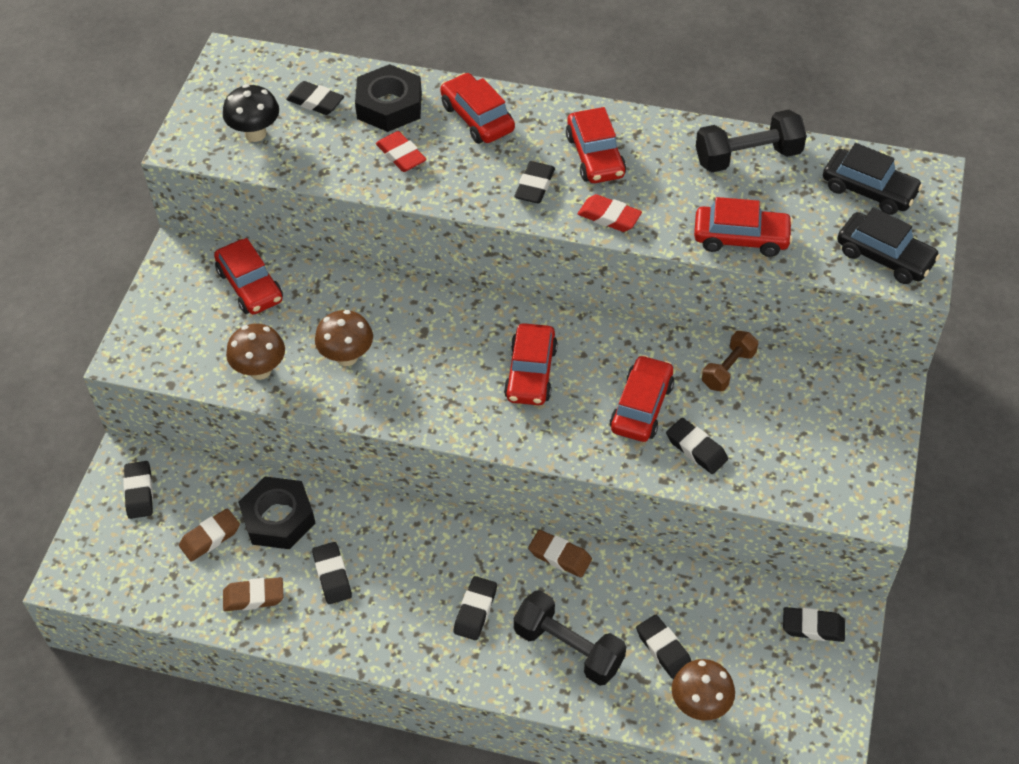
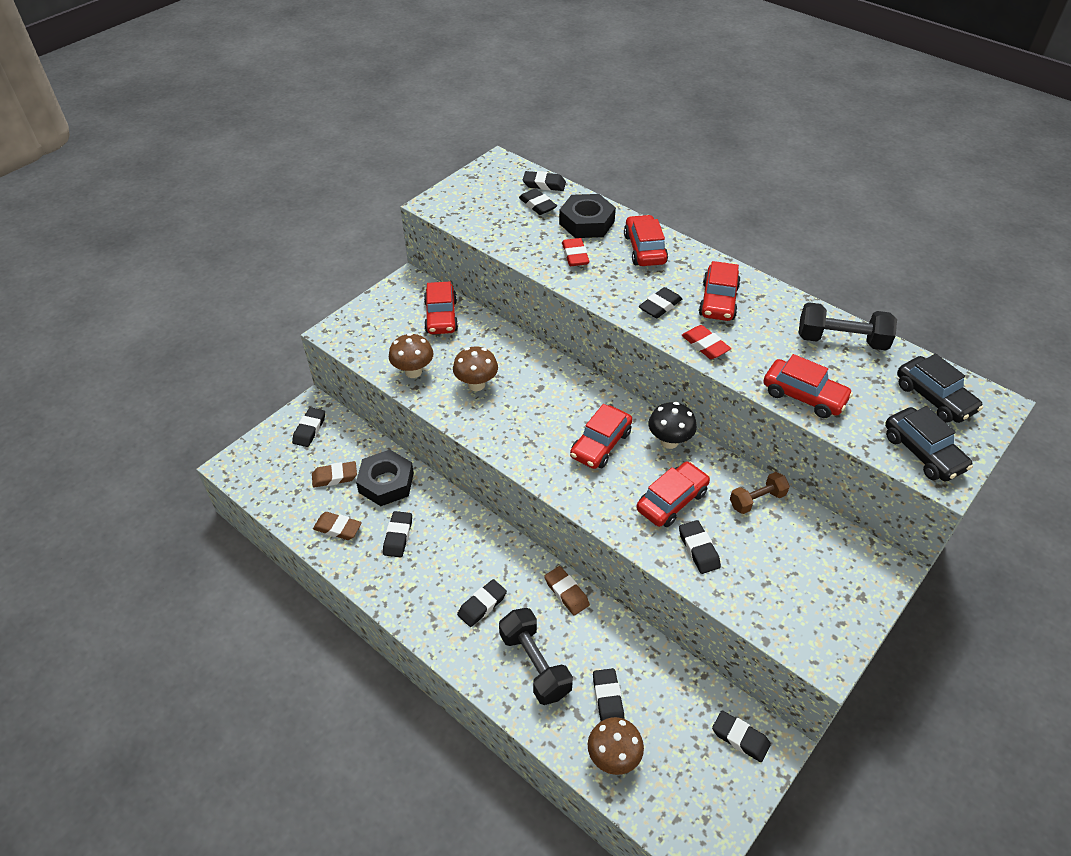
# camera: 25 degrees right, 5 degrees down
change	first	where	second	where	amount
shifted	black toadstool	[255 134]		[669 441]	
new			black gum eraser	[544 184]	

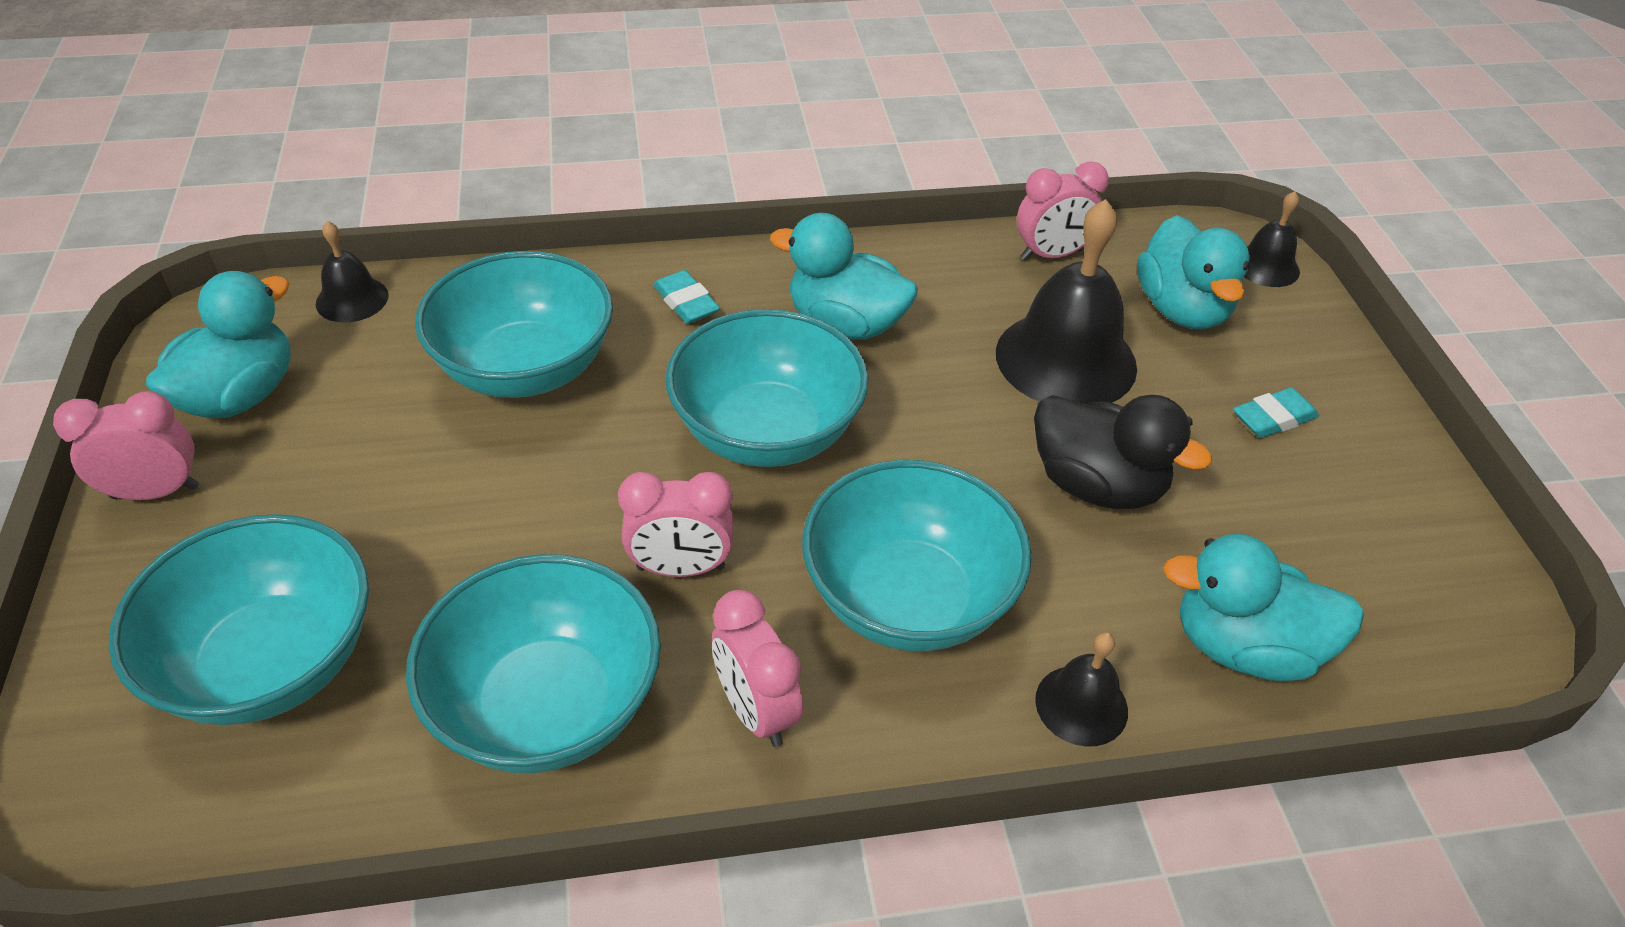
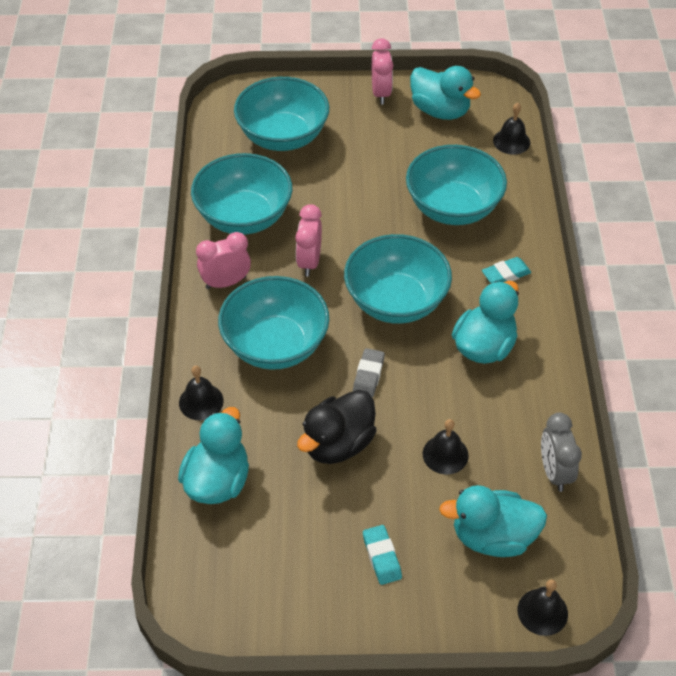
# camera: 100 degrees right, 5 degrees up
change	first	where	second	where	amount
repainted	rosy bedside clock	[1051 255]	grey bedside clock	[554 472]	
scaled	black bell	[1066 359]		[445 454]	x0.51
new			grey gum eraser	[368 375]	

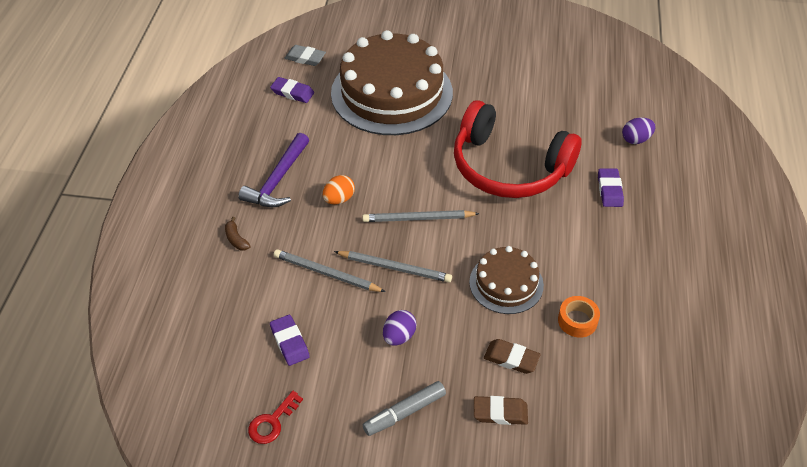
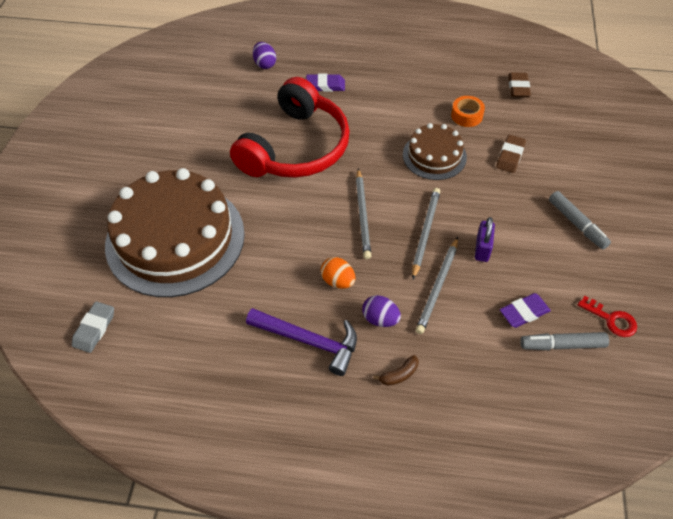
# camera: 90 degrees left, 5 degrees up
change	first	where	second	where	amount
gone	violet gum eraser	[292 92]			
shifted	violet egg shape	[399 336]		[380 319]	
shifted	dark brown gum eraser	[500 413]		[518 87]	
new			violet lock	[482 249]	
new			grey marker pen	[562 345]	

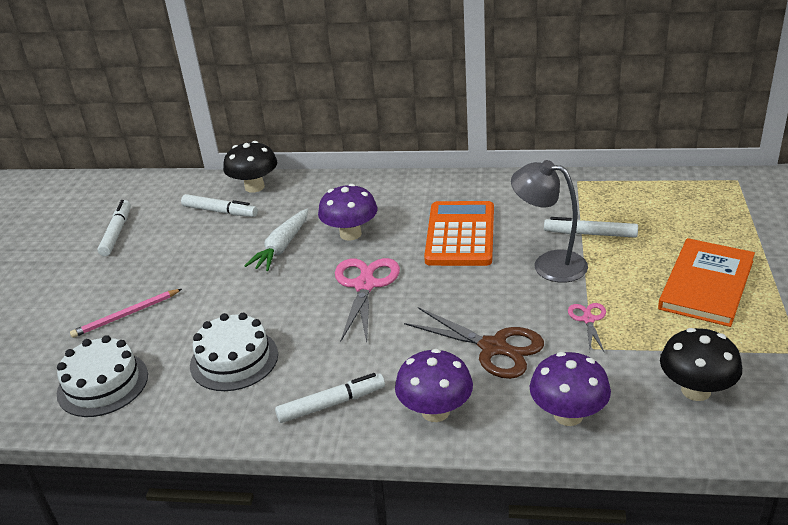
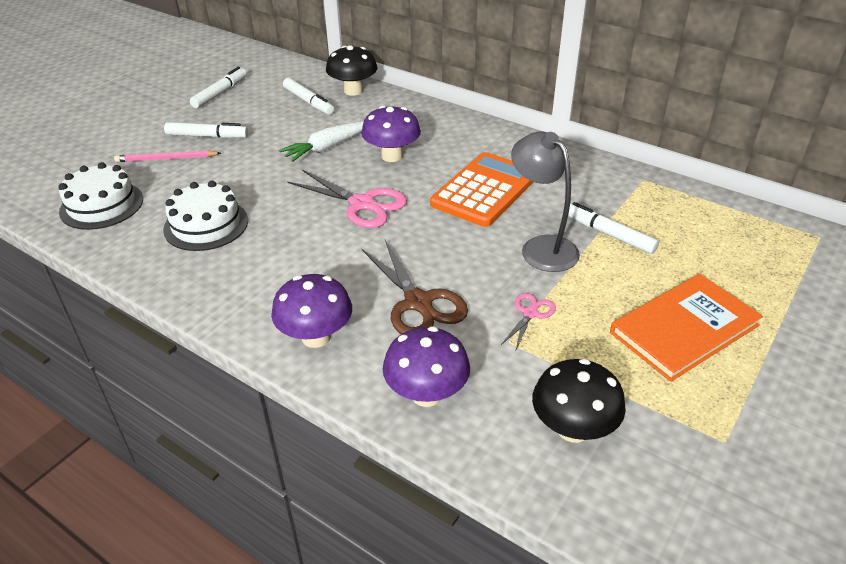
# camera: 25 degrees right, 5 degrees up
change	first	where	second	where	amount
rotated	rosy scissors	[365 285]		[362 204]	90 degrees clockwise
shifted	pure white marker pen	[331 404]		[207 136]	

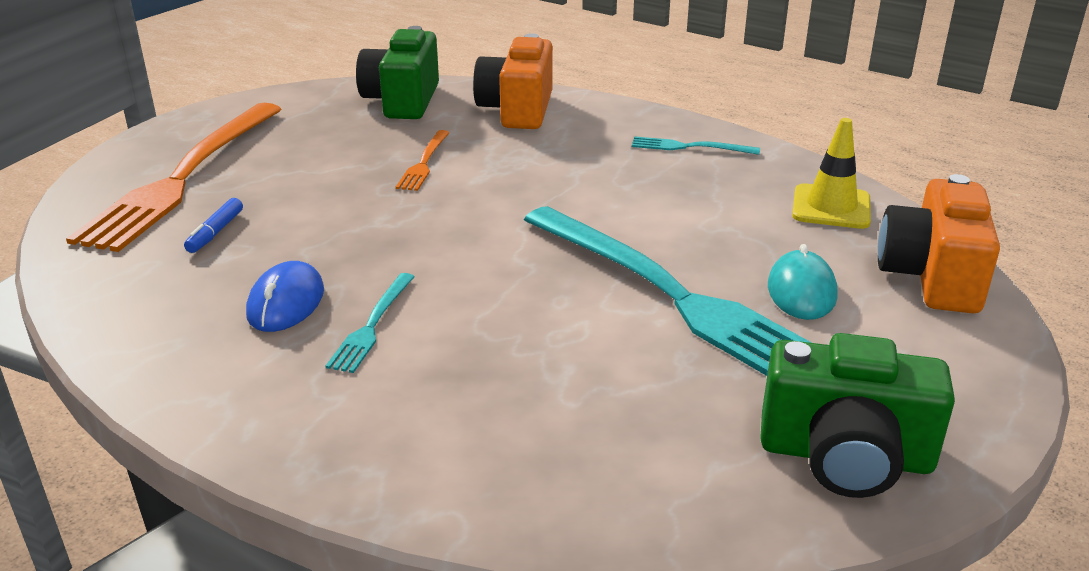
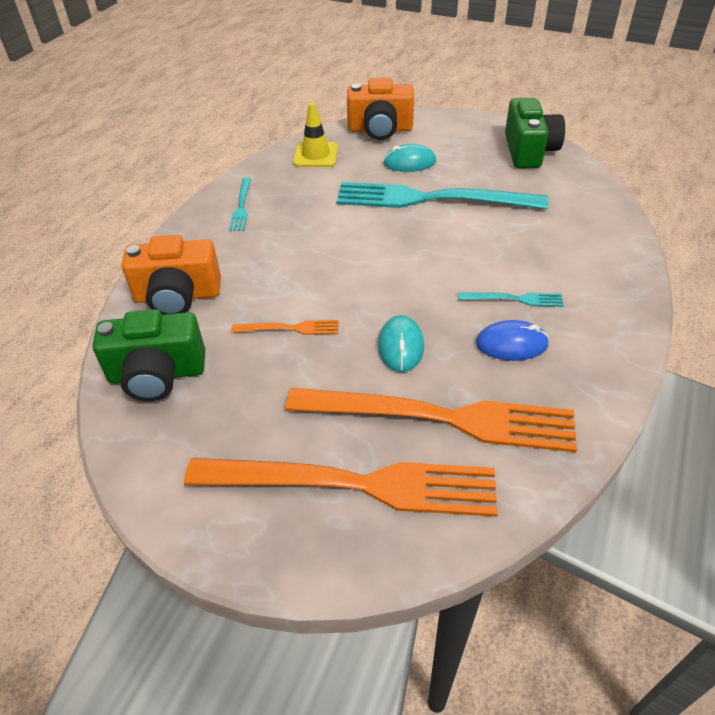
# camera: 100 degrees left, 15 degrees up
change	first	where	second	where	amount
swapped	blue marker pen	[215 232]	bright orange fork	[440 418]	
rotated	teal fork	[672 296]		[432 199]	120 degrees counterclockwise
new			teal computer mouse	[401 346]	

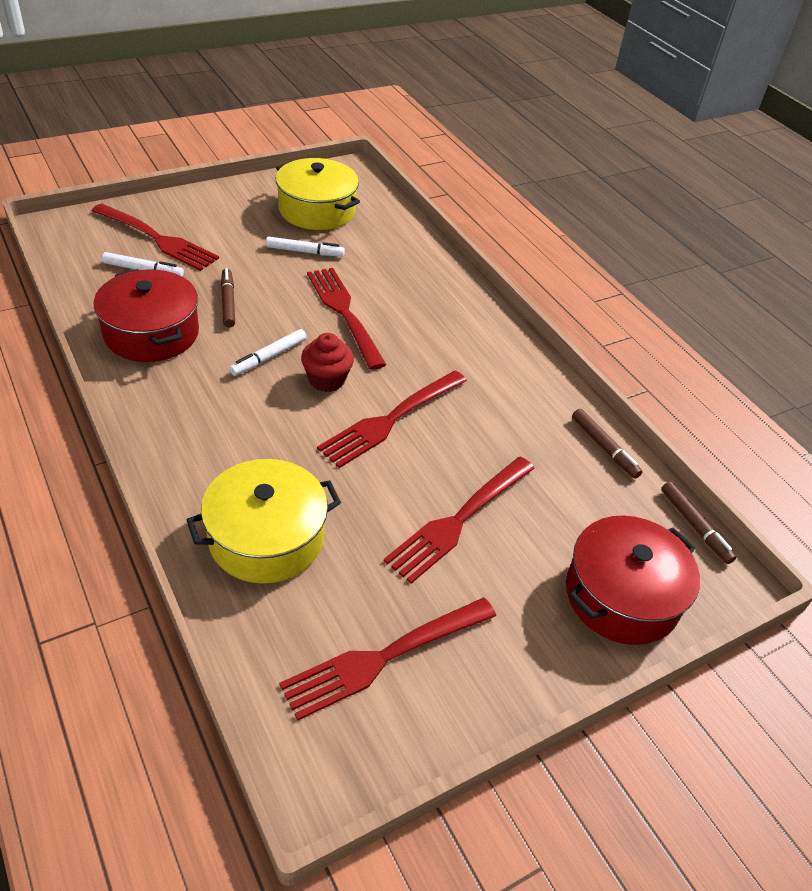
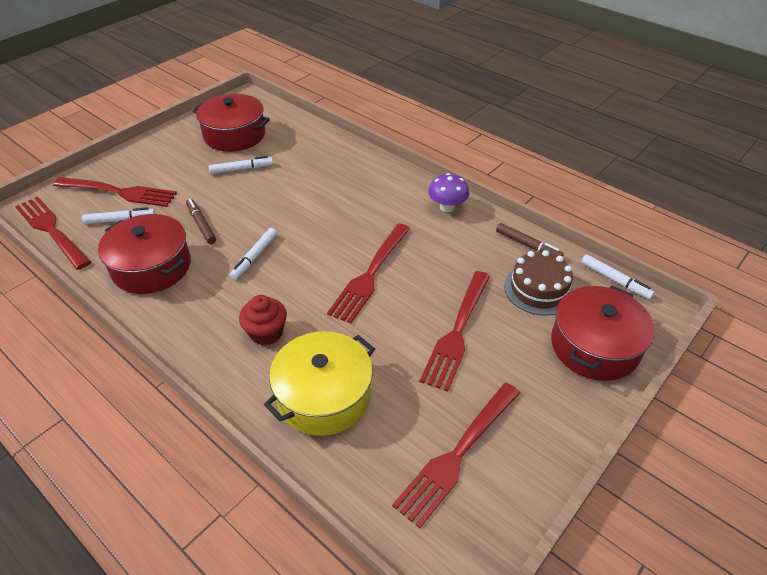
# camera: 15 degrees left, 0 degrees up
change	first	where	second	where	amount
repainted	bright yellow pot	[317 210]	red pot	[234 135]	
shifted	red fork	[344 313]		[51 230]	
shifted	red fairy cake	[327 380]		[266 333]	
repainted	dark brown marker pen	[695 526]	pure white marker pen	[615 280]	
new			violet toadstool	[447 207]	
new			dark brown layer cake	[538 289]	

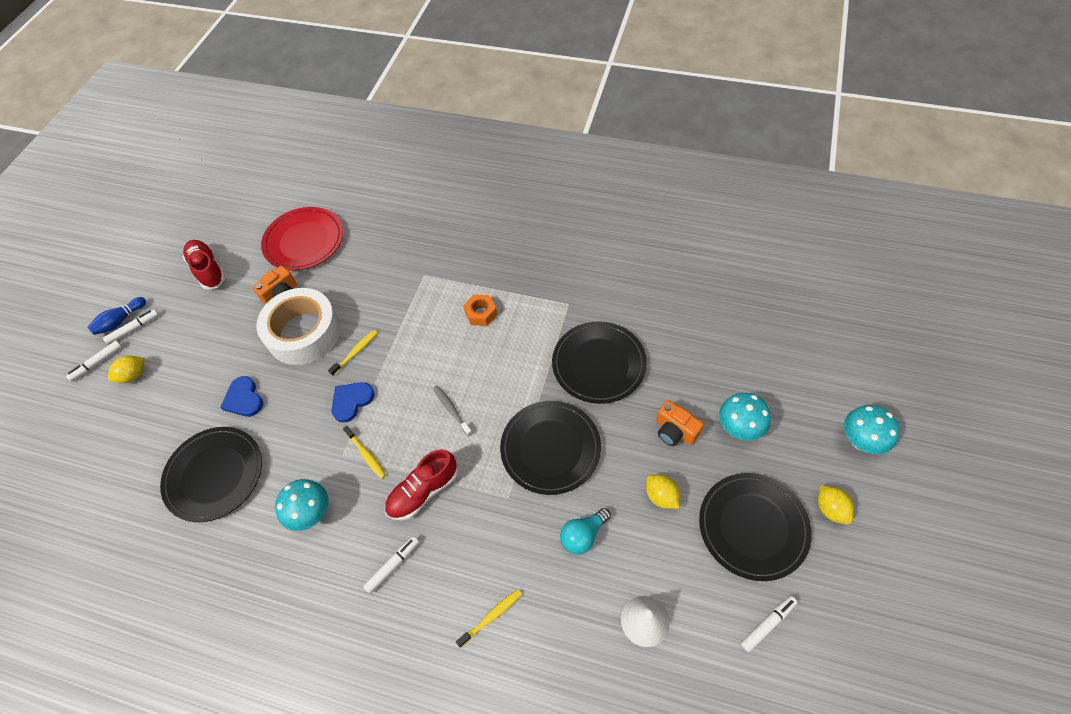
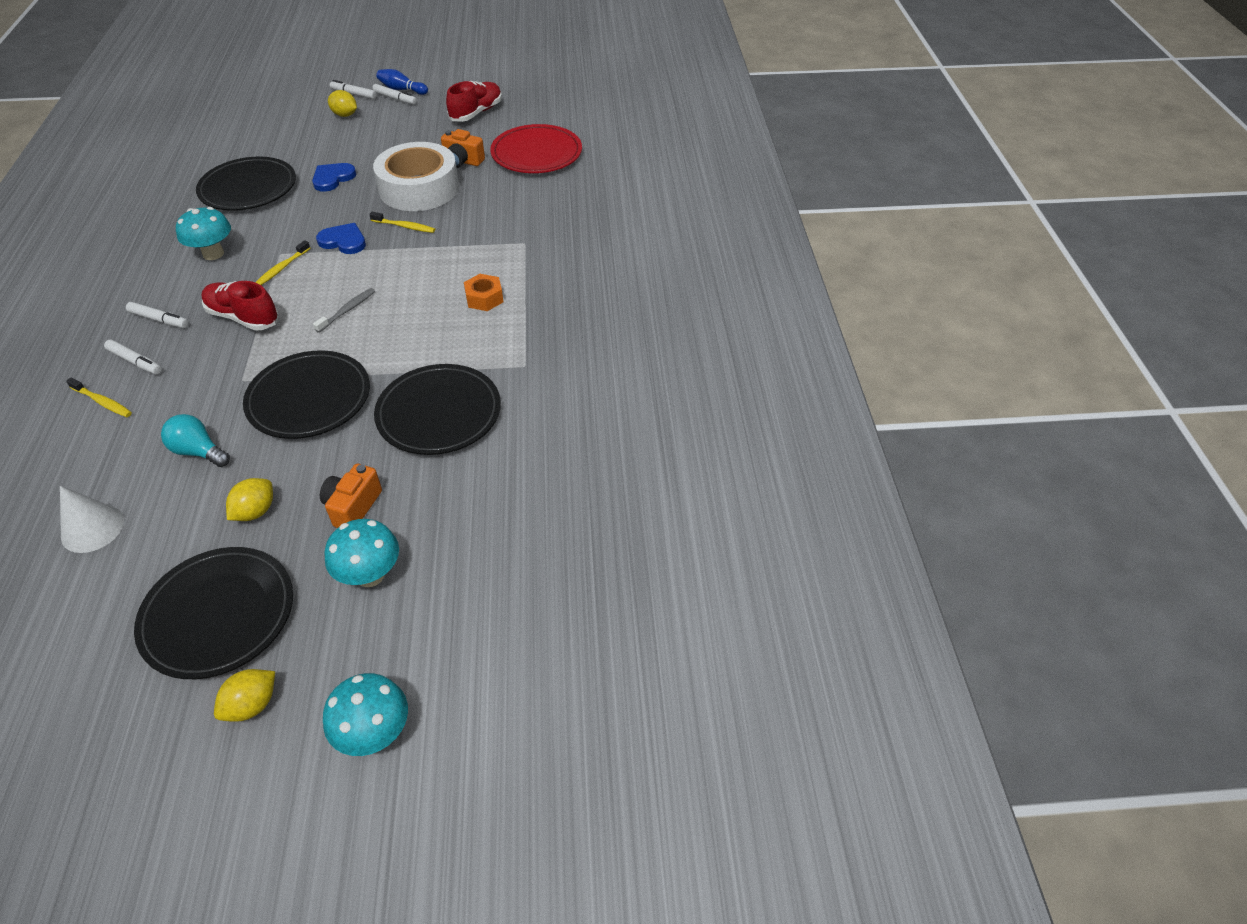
# camera: 65 degrees right, 10 degrees down
change	first	where	second	where	amount
shifted	pure white marker pen	[768 624]		[135 362]	

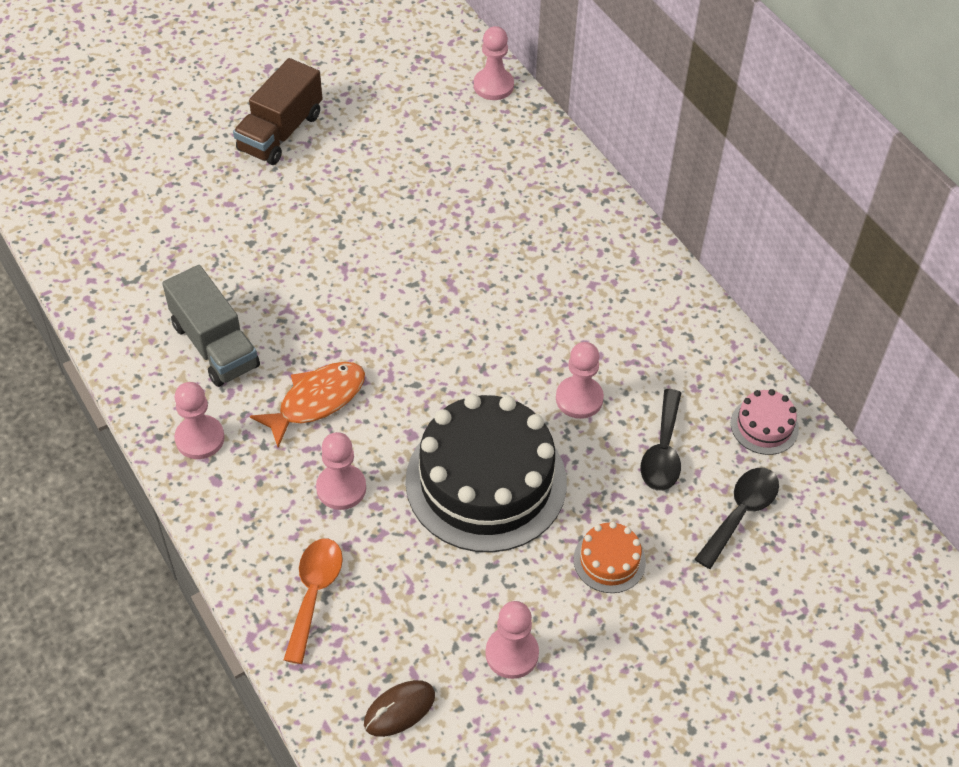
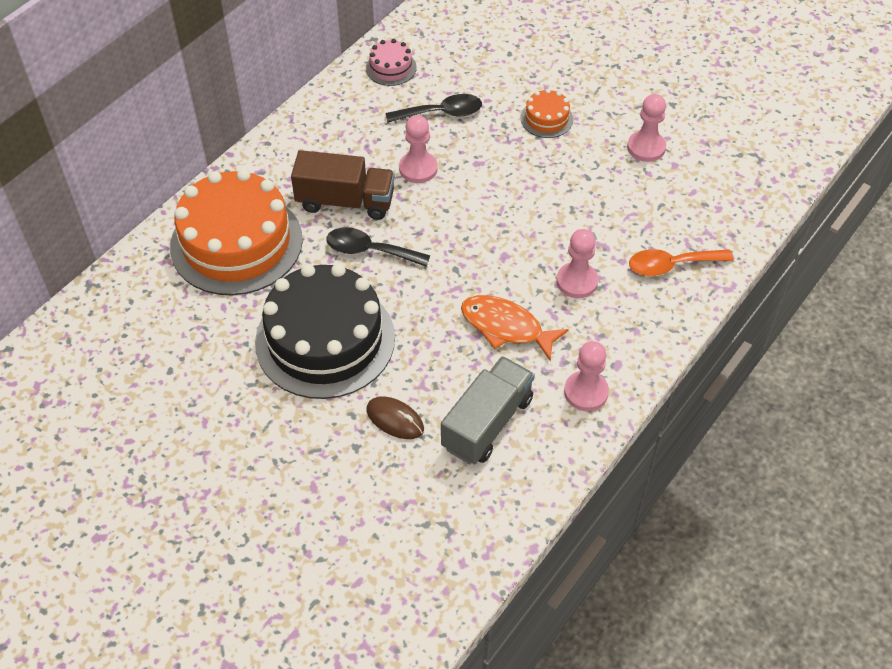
# camera: 110 degrees left, 0 degrees up
change	first	where	second	where	amount
gone	rosy pawn	[493 86]			
shifted	dark brown truck	[280 132]		[345 201]	
shifted	black layer cake	[486 481]		[325 340]	
shifted	black tablespoon	[741 513]		[370 251]	
shifted	dark brown computer mouse	[399 710]		[395 419]	
new			bright orange layer cake	[236 243]	

